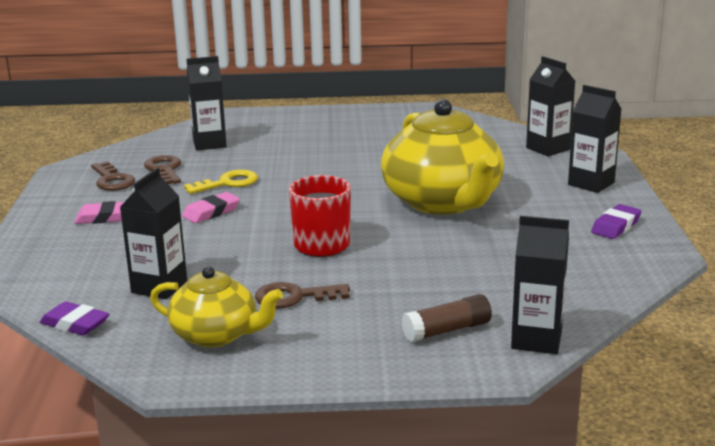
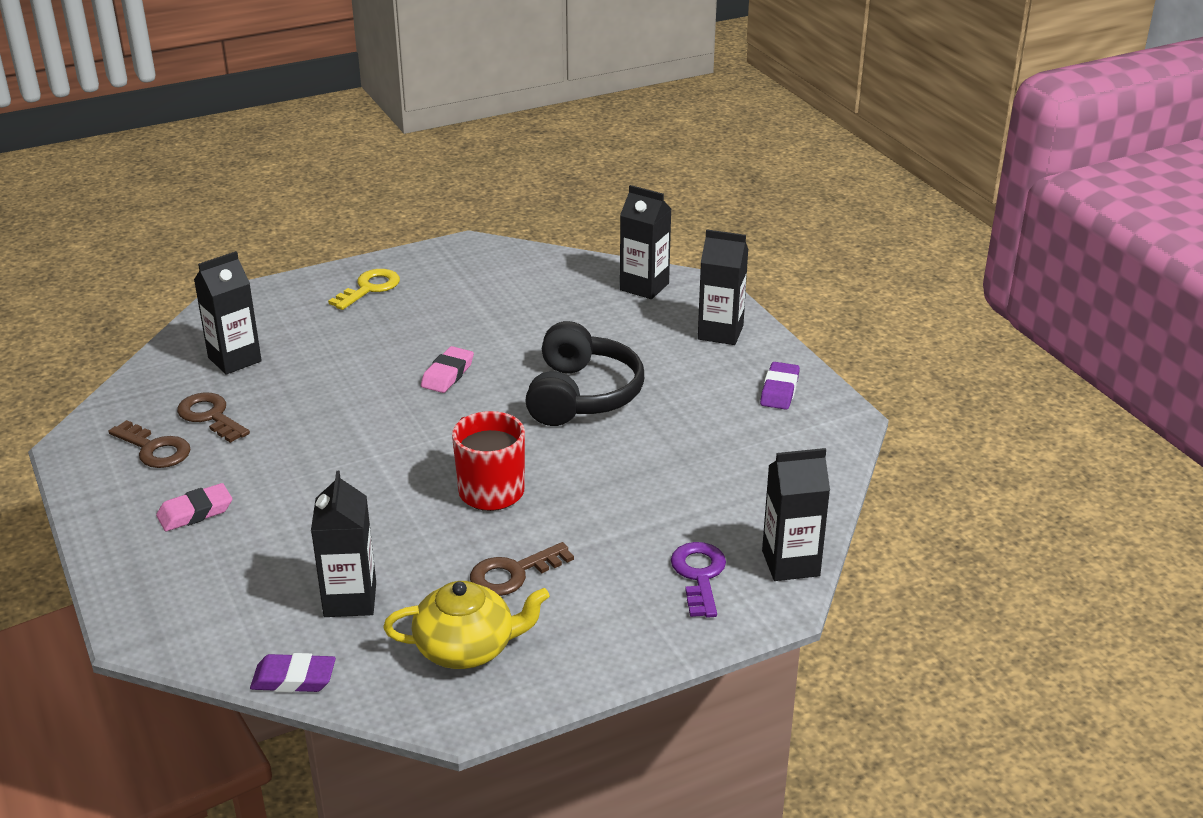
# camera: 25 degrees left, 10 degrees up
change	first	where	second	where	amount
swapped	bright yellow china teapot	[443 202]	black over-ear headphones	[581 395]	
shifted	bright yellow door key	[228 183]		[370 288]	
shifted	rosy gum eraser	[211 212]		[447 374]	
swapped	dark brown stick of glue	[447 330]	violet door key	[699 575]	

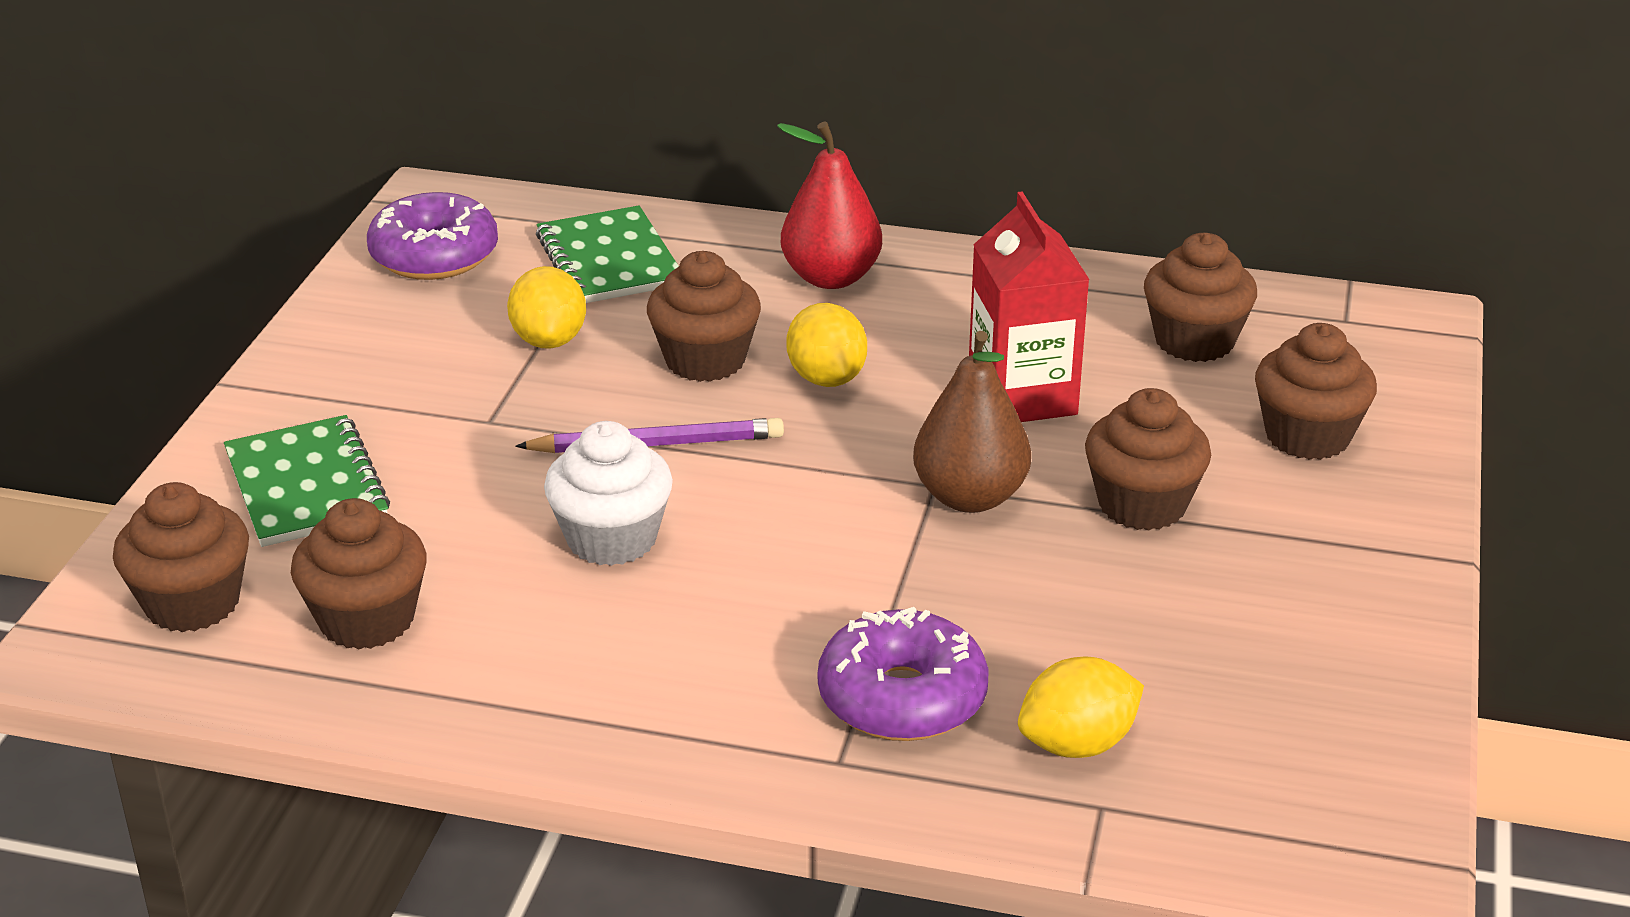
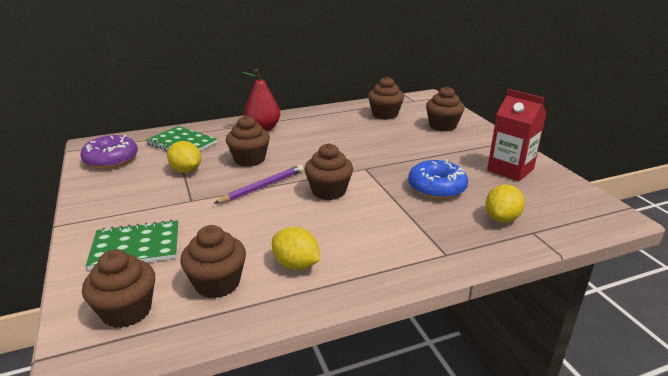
# camera: 35 degrees left, 5 degrees down
change	first	where	second	where	amount
shifted	red carton	[1022 396]		[510 170]	
shifted	bright yellow toy lemon	[826 378]		[296 265]	
gone	dark brown toy pear	[970 497]			
shifted	dark brown fairy cake	[1142 504]		[328 191]	
rotated	green exercise book	[306 486]		[136 247]	45 degrees counterclockwise
gone	pure white fairy cake	[612 539]			
gone	violet donut	[902 698]			
new			blue donut	[436 188]	

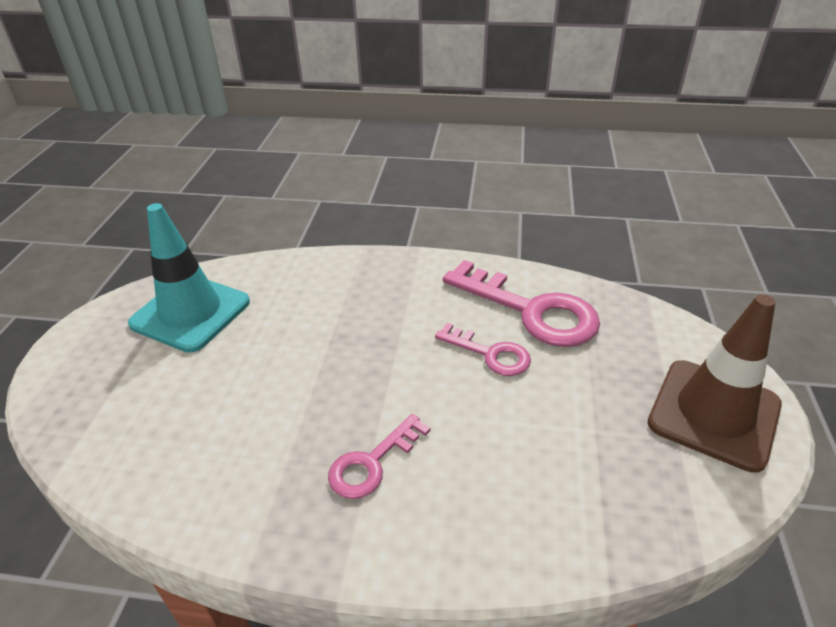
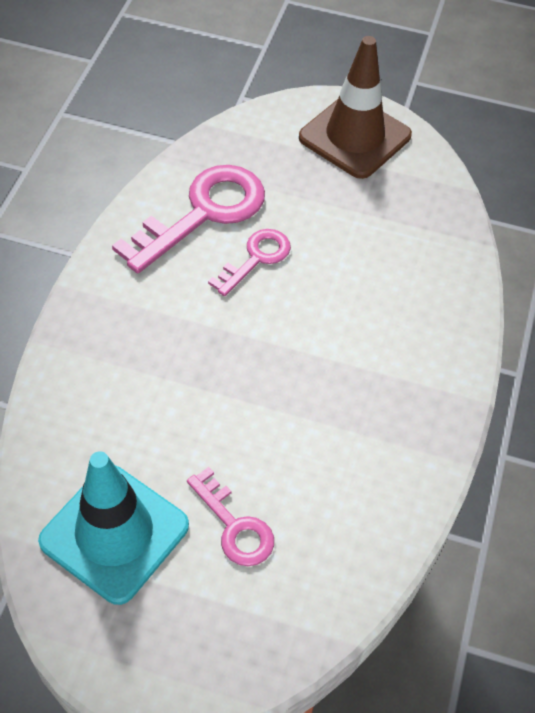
# camera: 85 degrees left, 15 degrees up
change	first	where	second	where	amount
shifted	rosy door key	[372 462]		[234 525]	

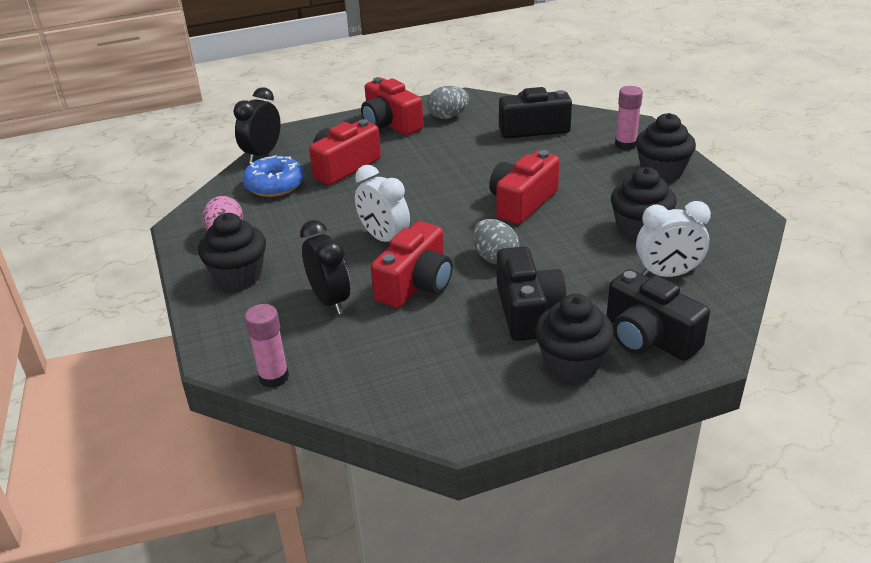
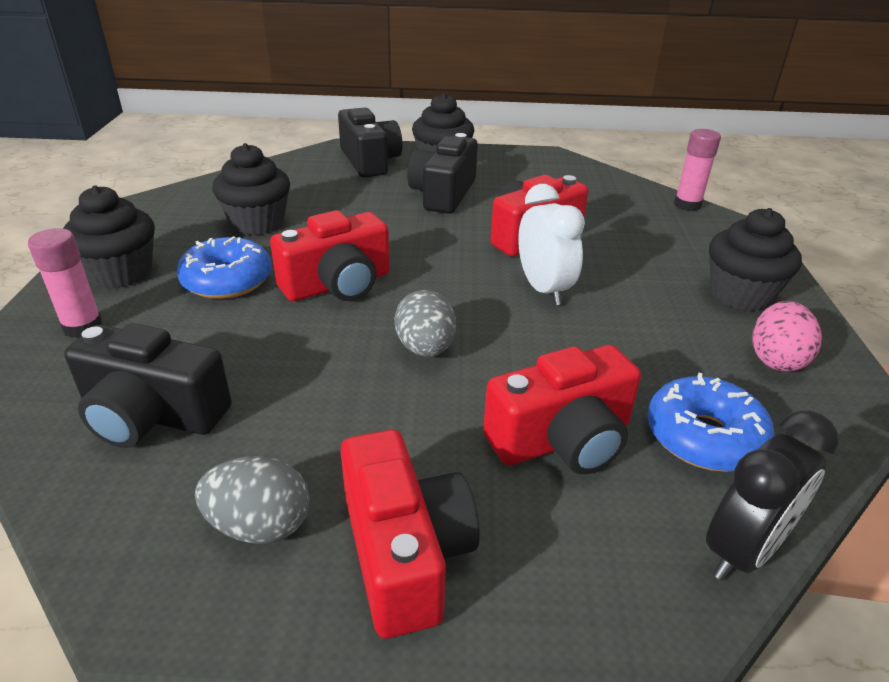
# camera: 160 degrees left, 0 degrees up
change	first	where	second	where	amount
gone	pure white bedside clock	[667 274]			
shifted	grey egg shape	[495 258]		[425 348]	
gone	black bedside clock	[330 300]			
new			blue donut	[227 280]	

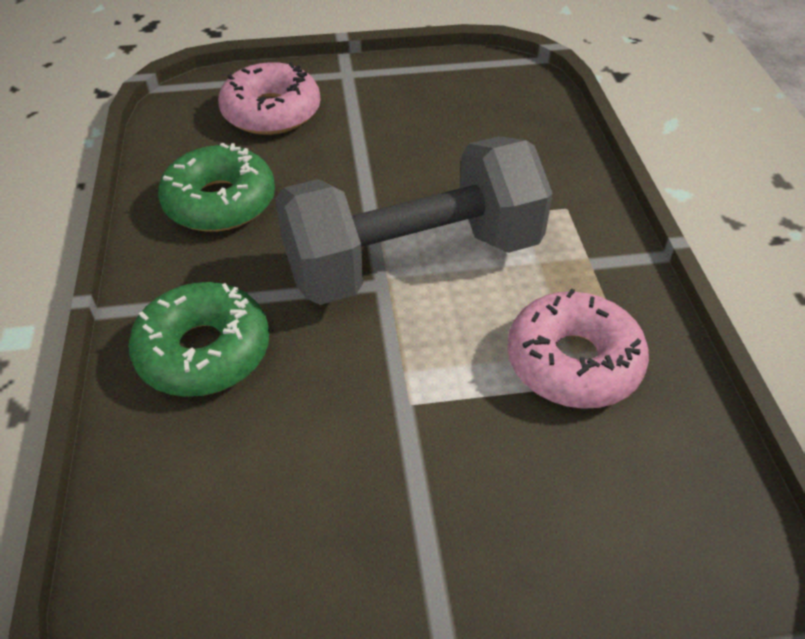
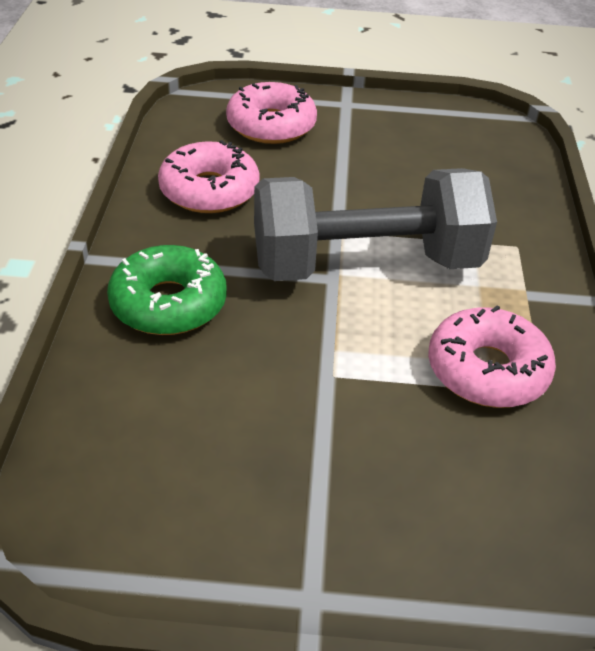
# camera: 10 degrees right, 5 degrees down
change	first	where	second	where	amount
repainted	green donut	[220 202]	rosy donut	[209 190]	

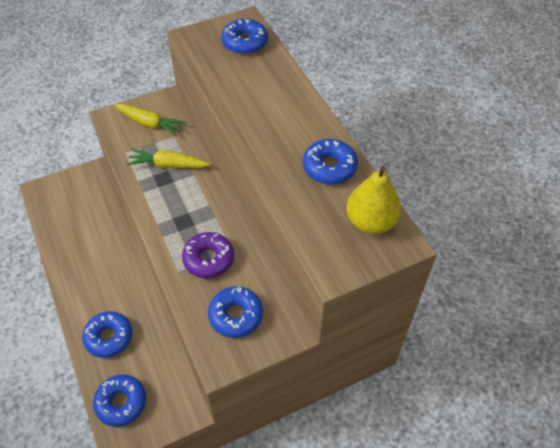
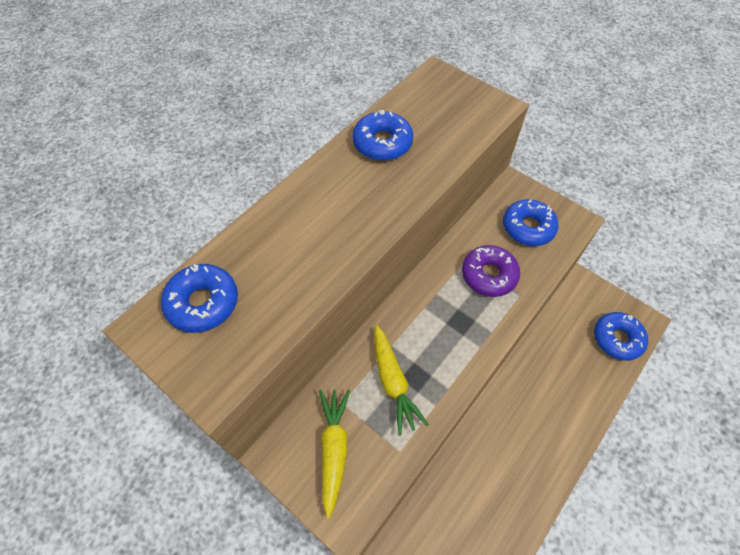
# camera: 115 degrees left, 5 degrees up
change	first	where	second	where	amount
gone	bright yellow toy pear	[371 222]			
gone	blue donut	[109 337]			

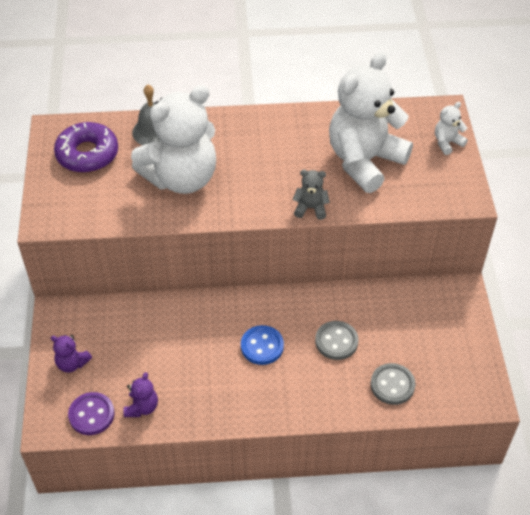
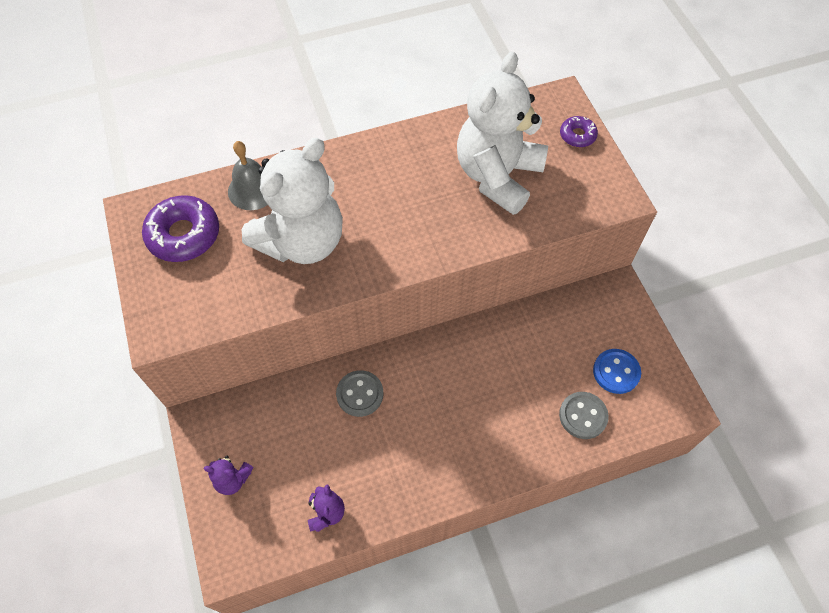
# camera: 15 degrees left, 10 degrees up
change	first	where	second	where	amount
swapped	pure white stuffed bear	[447 143]	violet donut	[577 135]	
gone	grey stuffed bear	[310 208]			
shifted	grey sewing button	[336 341]		[360 394]	
shifted	blue sewing button	[262 346]		[616 372]	
gone	violet sewing button	[91 414]			

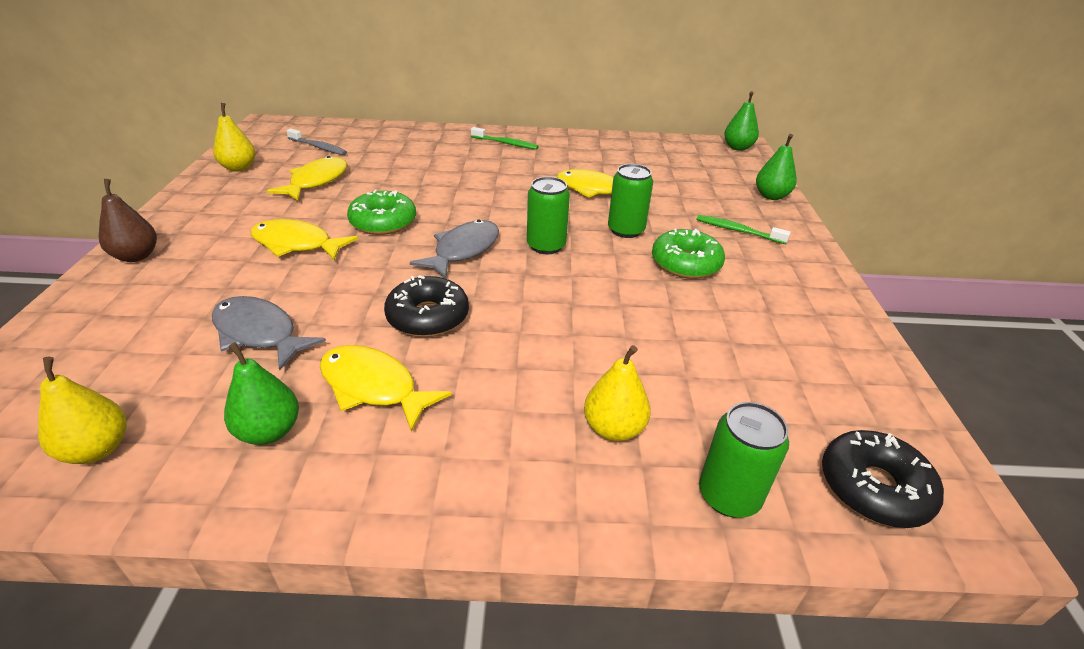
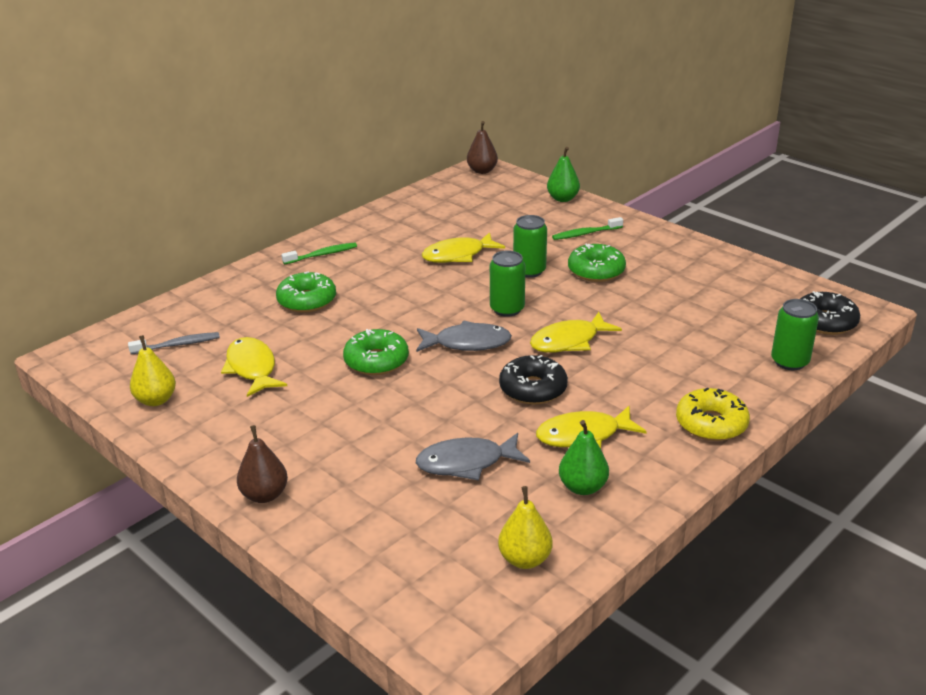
# camera: 45 degrees left, 5 degrees down
change	first	where	second	where	amount
repainted	green toy pear	[737 148]	dark brown toy pear	[482 171]	
shifted	bright yellow toy fish	[297 244]		[569 341]	
rotated	grey toy fish	[463 250]		[467 343]	105 degrees clockwise
gone	bright yellow toy pear	[613 428]			
new			green donut	[307 301]	
new			bright yellow donut	[711 424]	

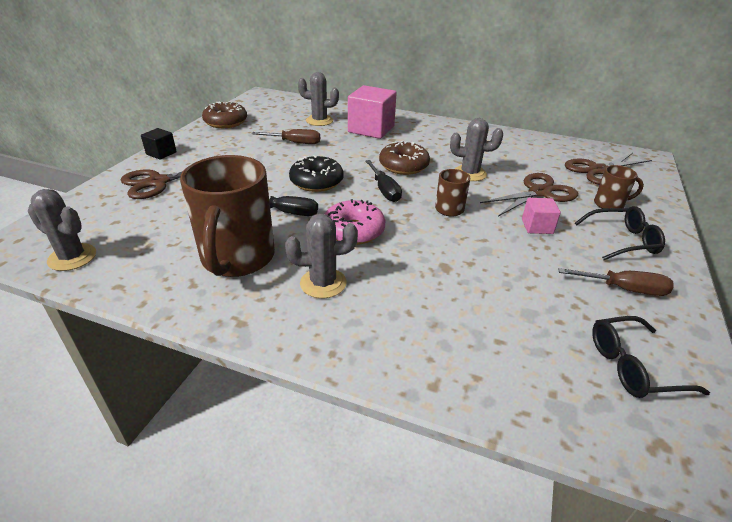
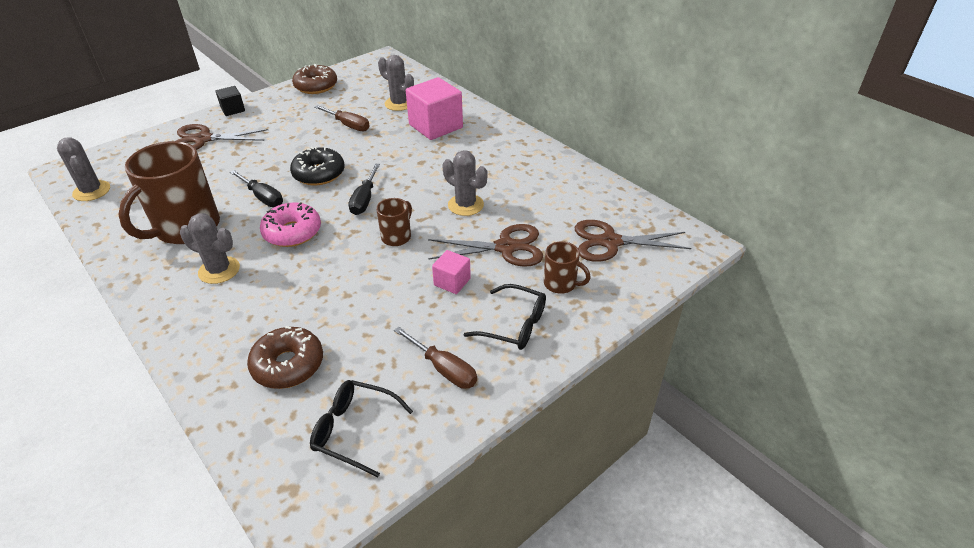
# camera: 30 degrees right, 5 degrees up
change	first	where	second	where	amount
shifted	dark brown donut	[403 166]		[288 365]	

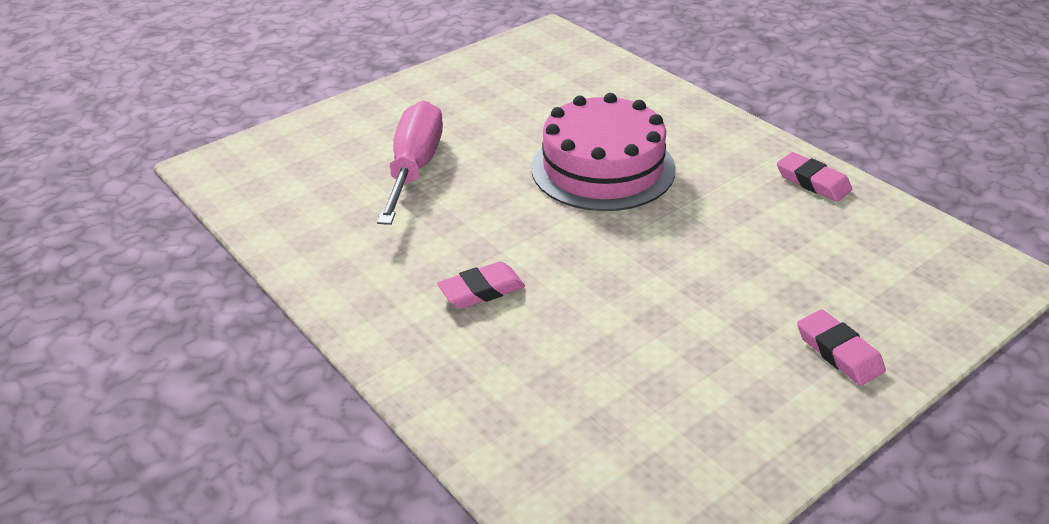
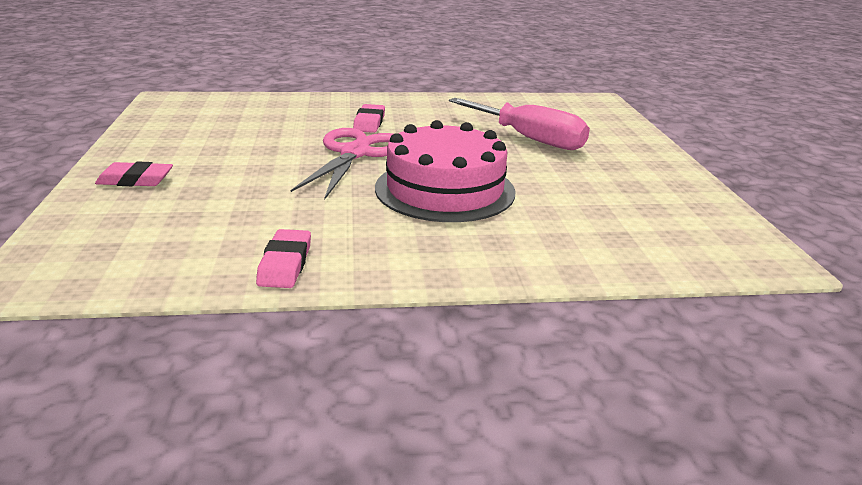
# camera: 120 degrees right, 10 degrees down
change	first	where	second	where	amount
rotated	rosy gum eraser	[812 182]		[285 264]	75 degrees counterclockwise
new			rosy scissors	[355 153]	

